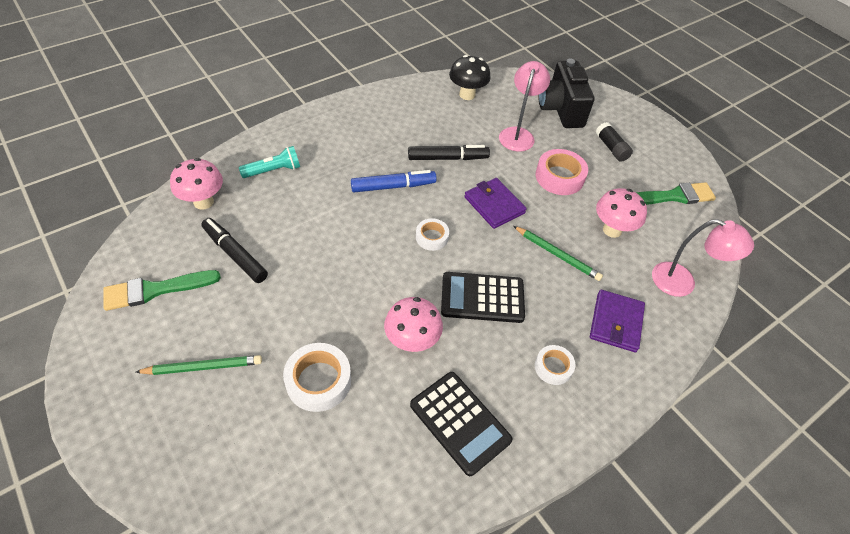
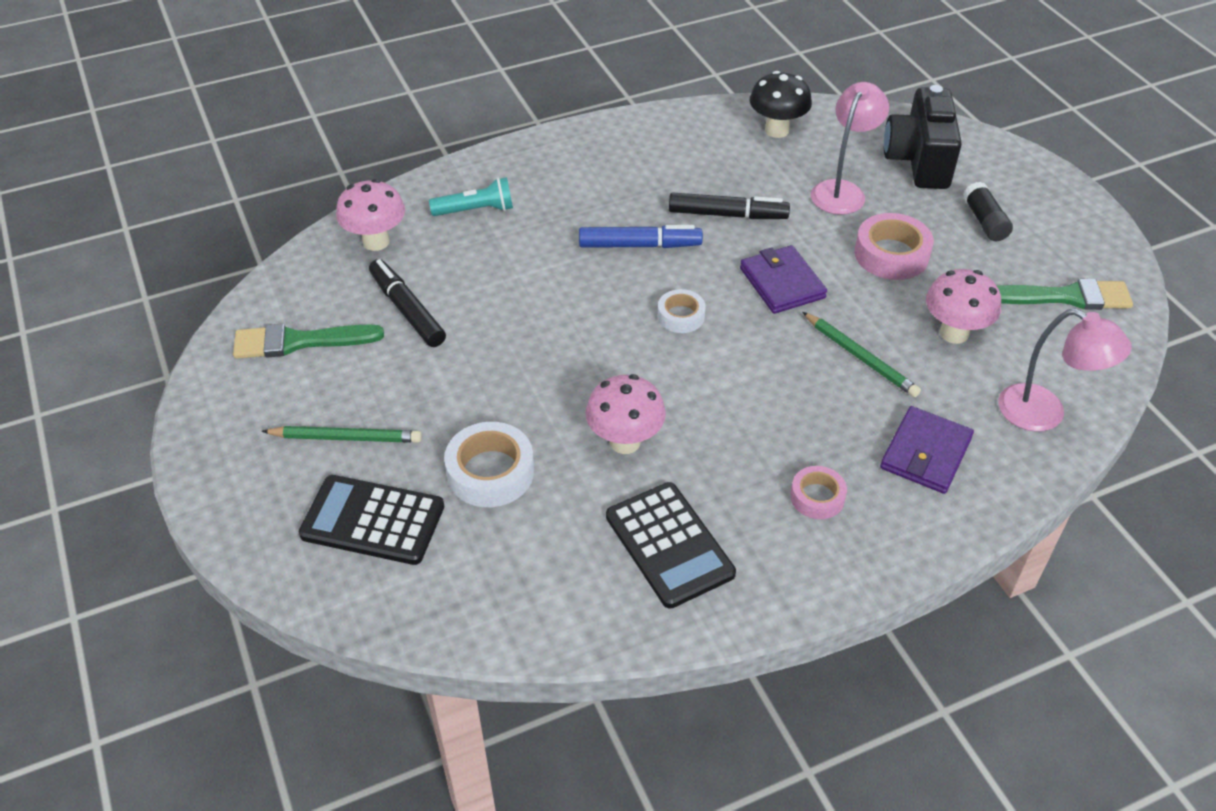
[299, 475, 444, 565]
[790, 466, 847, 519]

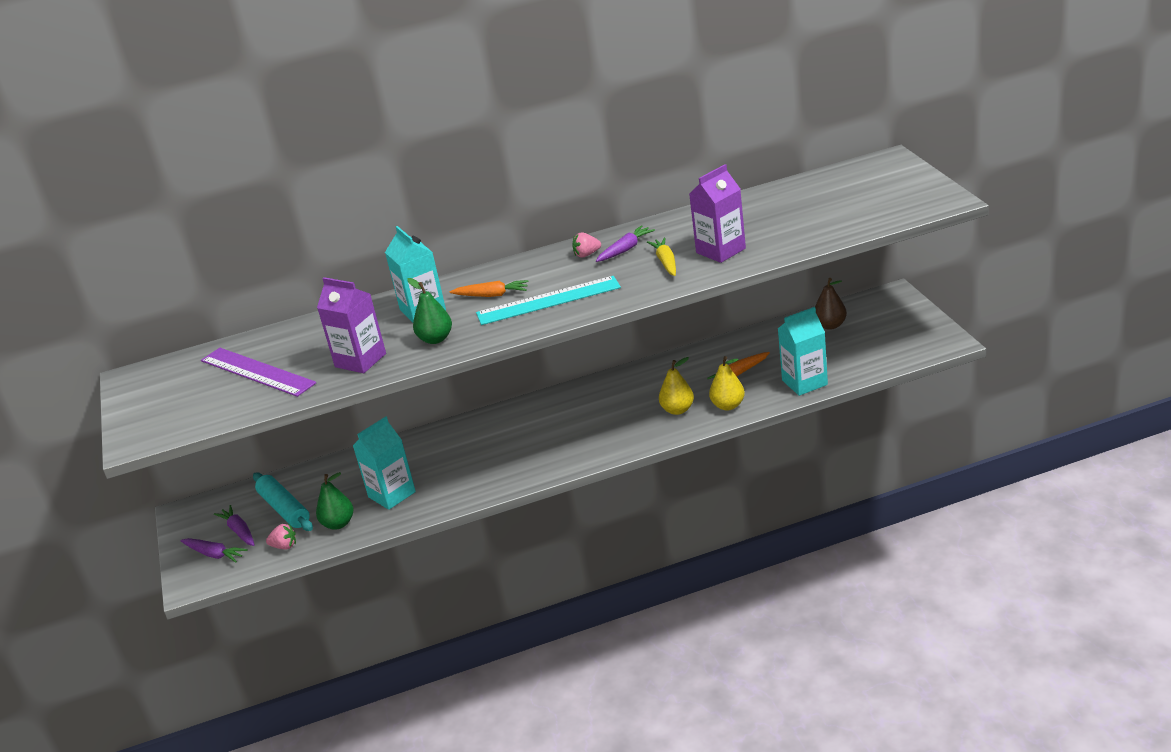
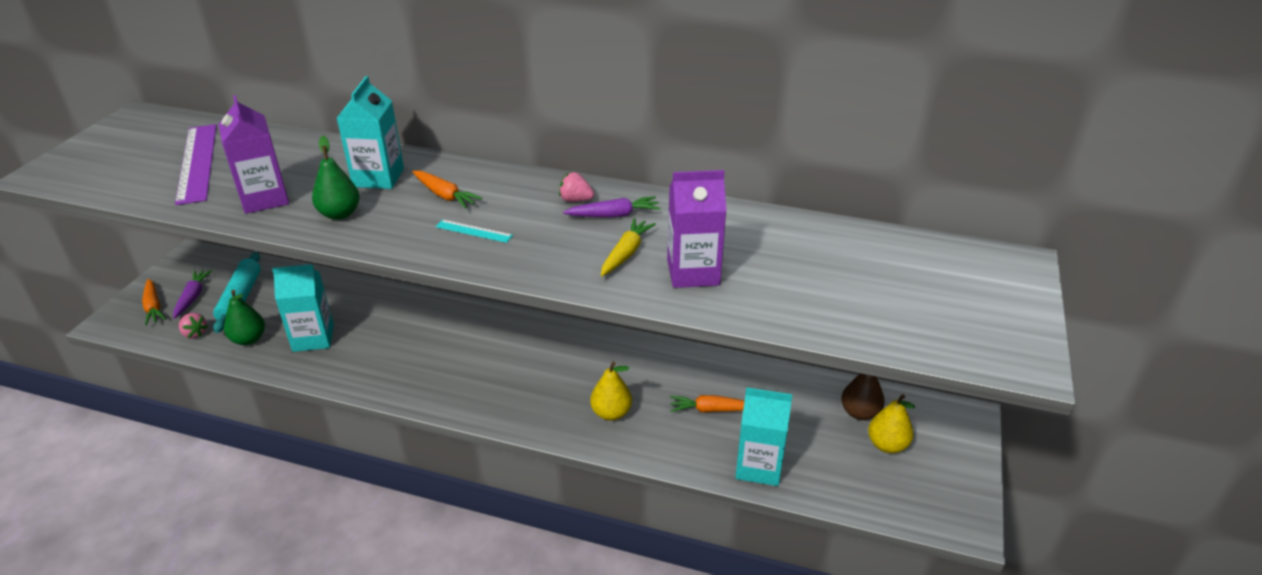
[436, 219, 513, 243]
[868, 394, 915, 453]
[142, 279, 166, 326]

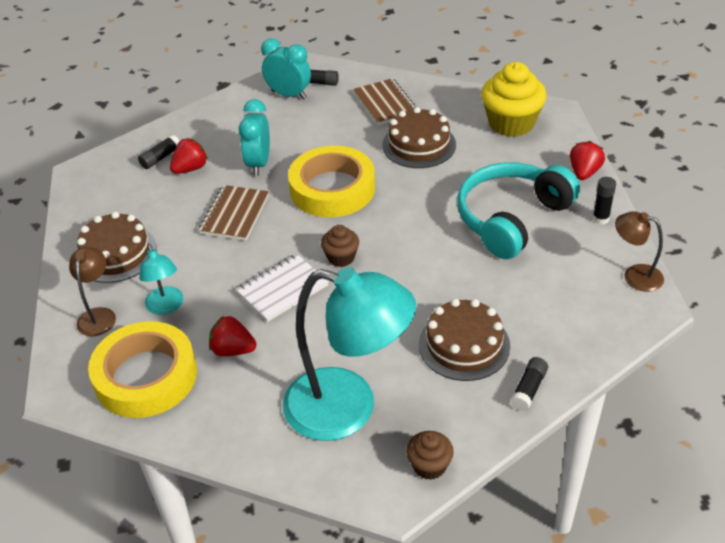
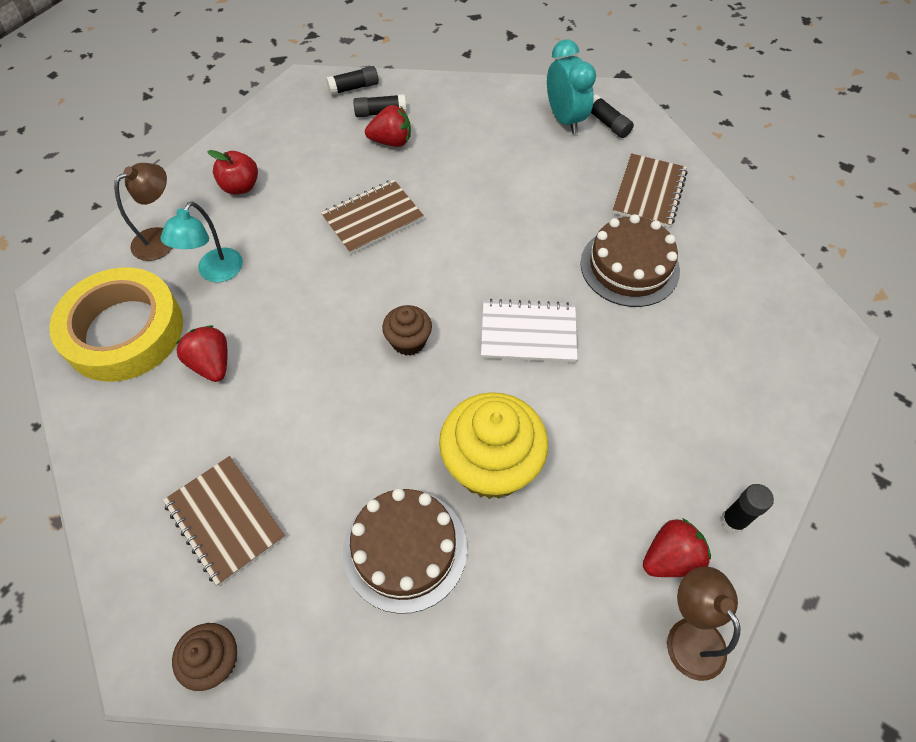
[439, 392, 548, 499]
[239, 99, 270, 176] (first image)
[643, 518, 711, 577]
[288, 146, 375, 217] (first image)
[457, 162, 580, 259] (first image)
[207, 150, 258, 195]
[481, 299, 577, 362]
[163, 456, 286, 586]
[326, 66, 379, 95]

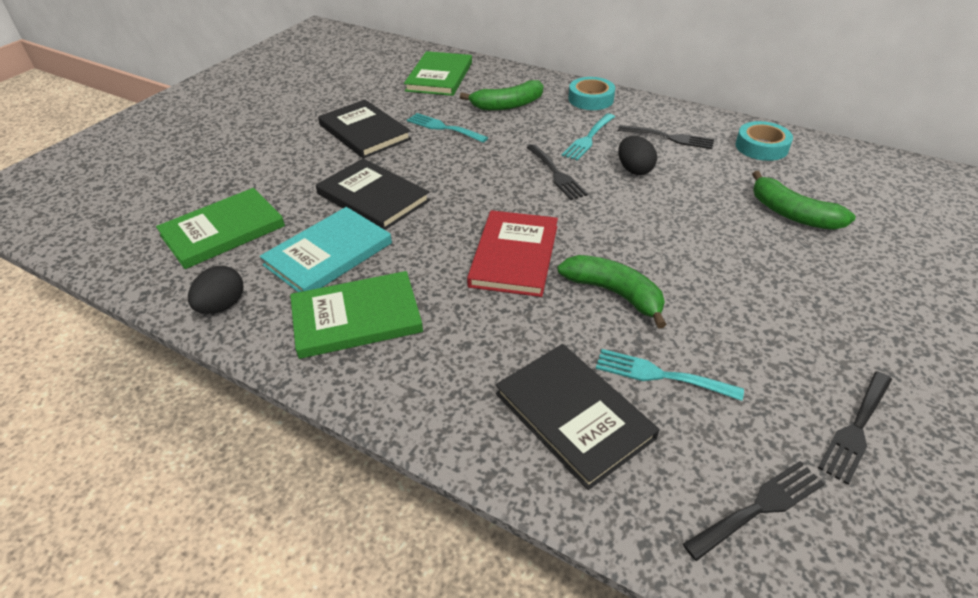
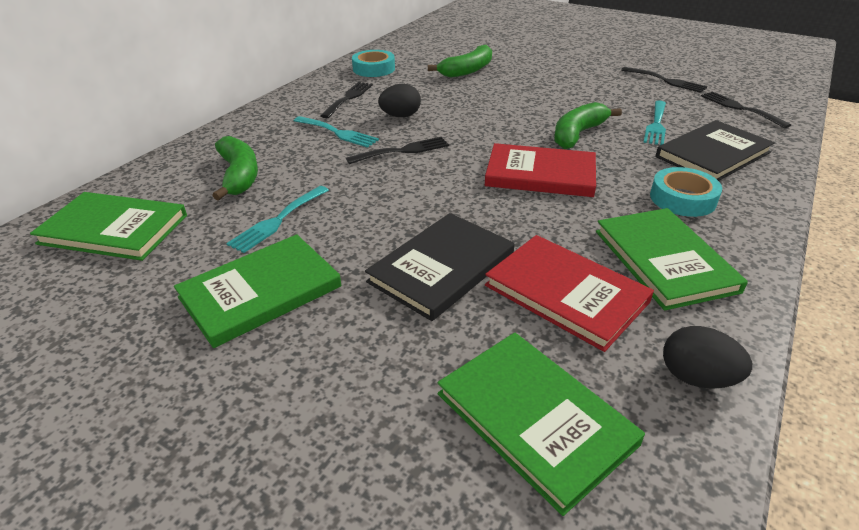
[650, 167, 722, 217]
[174, 234, 342, 348]
[485, 235, 654, 352]

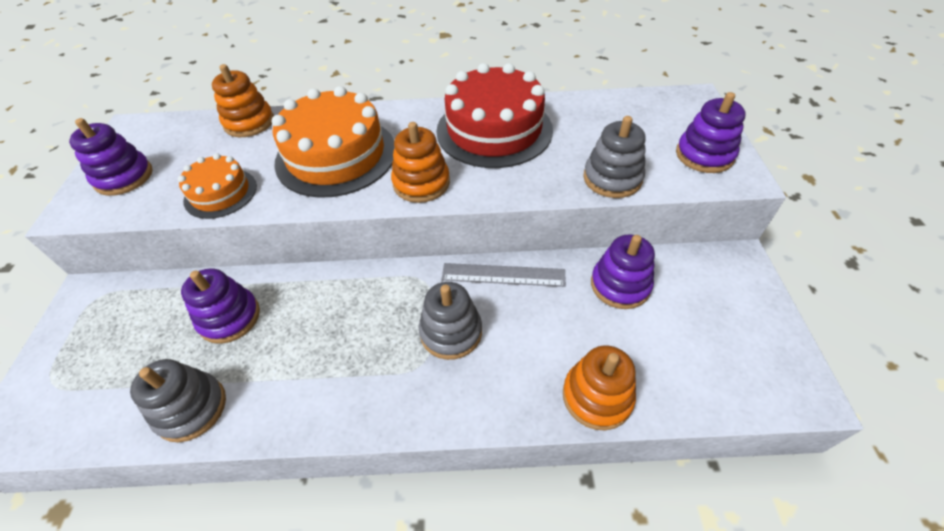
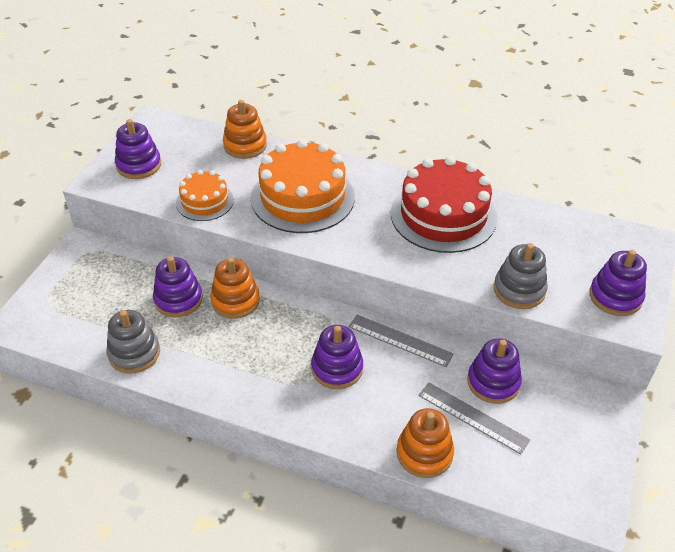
[210, 258, 260, 319]
[311, 325, 363, 389]
[418, 382, 530, 455]

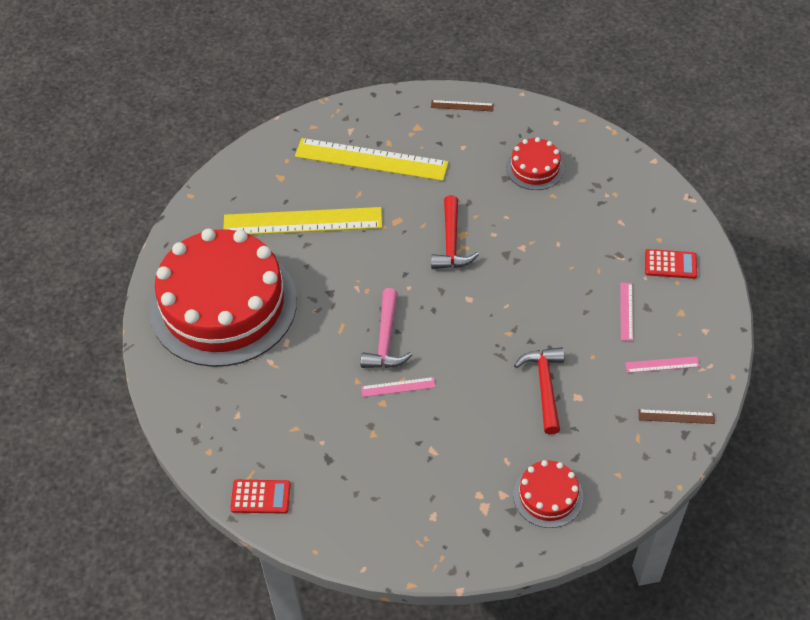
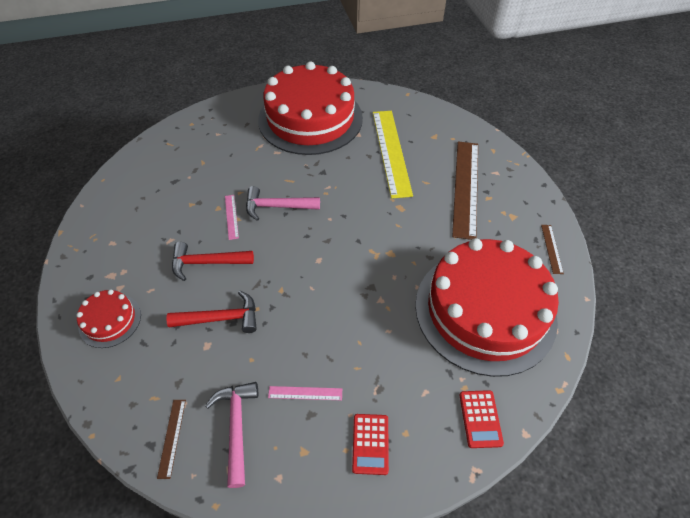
[415, 238, 559, 377]
[452, 142, 478, 240]
[172, 242, 254, 281]
[205, 382, 258, 488]
[459, 390, 504, 448]

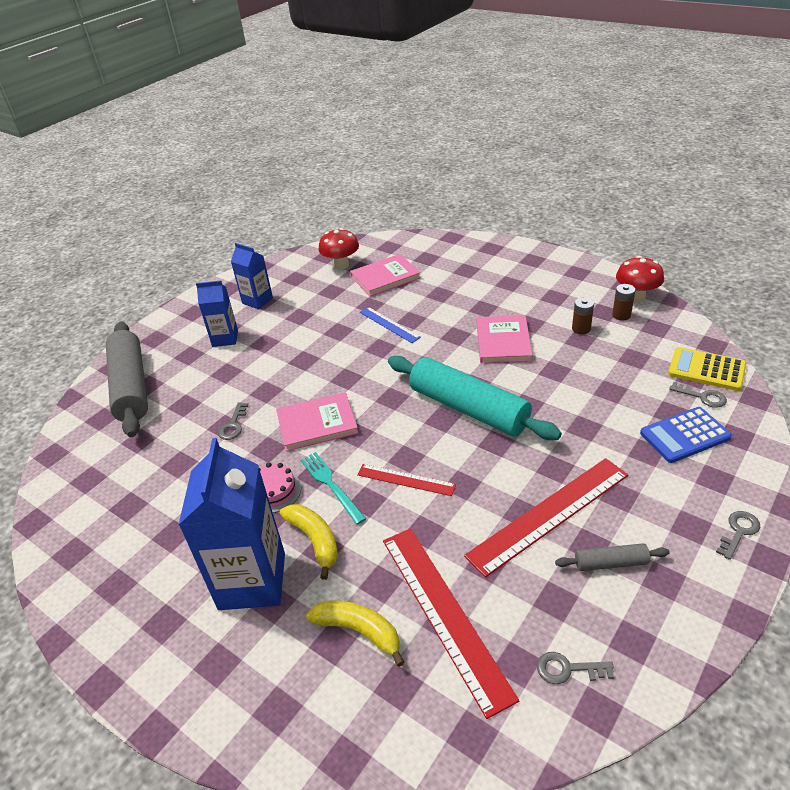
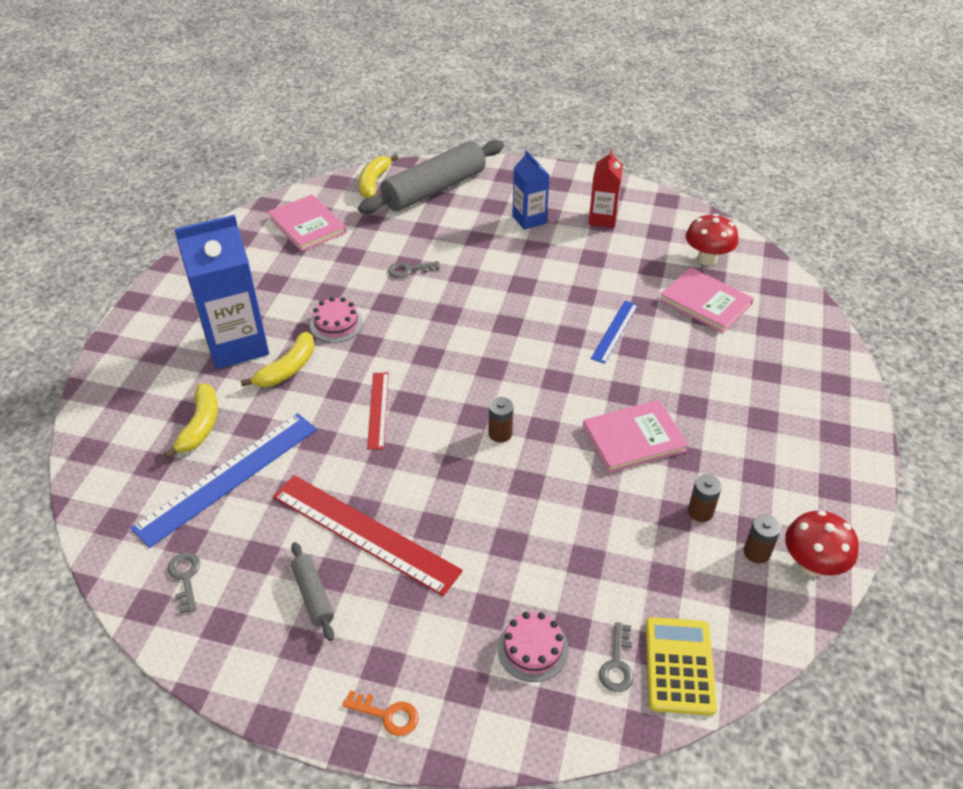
[589, 149, 623, 228]
[489, 397, 513, 443]
[268, 194, 347, 252]
[497, 612, 569, 682]
[301, 452, 366, 525] (first image)
[342, 690, 419, 736]
[131, 413, 317, 548]
[359, 155, 398, 198]

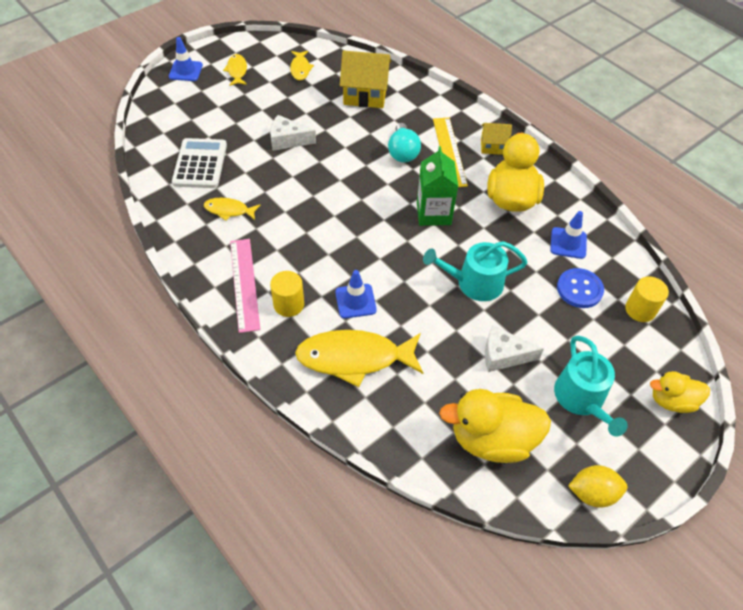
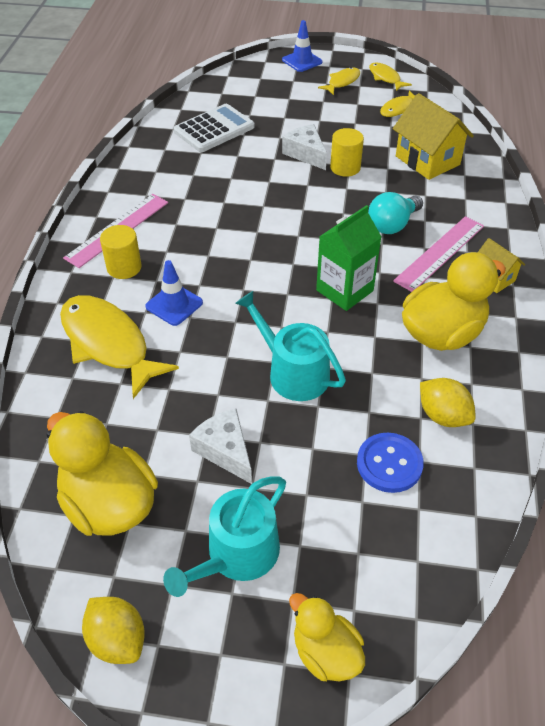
[393, 216, 484, 292]
[369, 62, 412, 91]
[420, 378, 476, 427]
[330, 128, 364, 177]

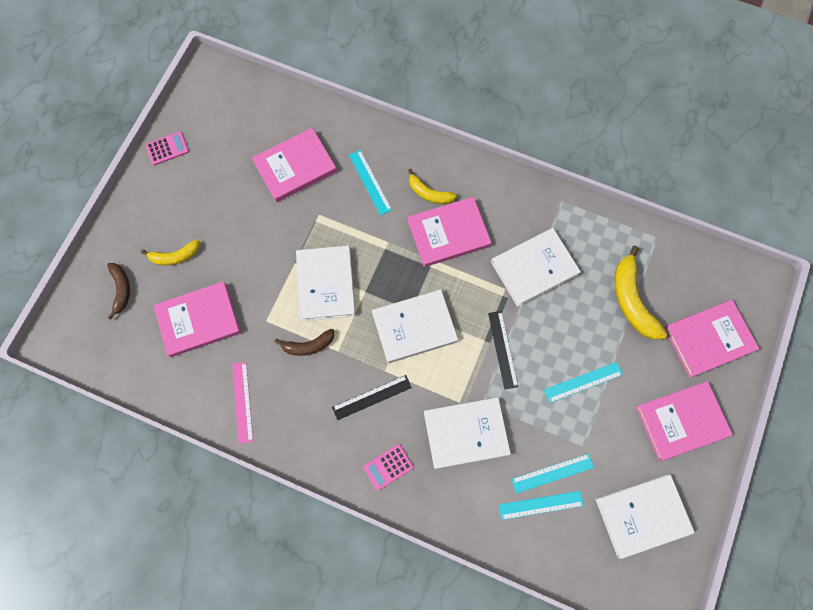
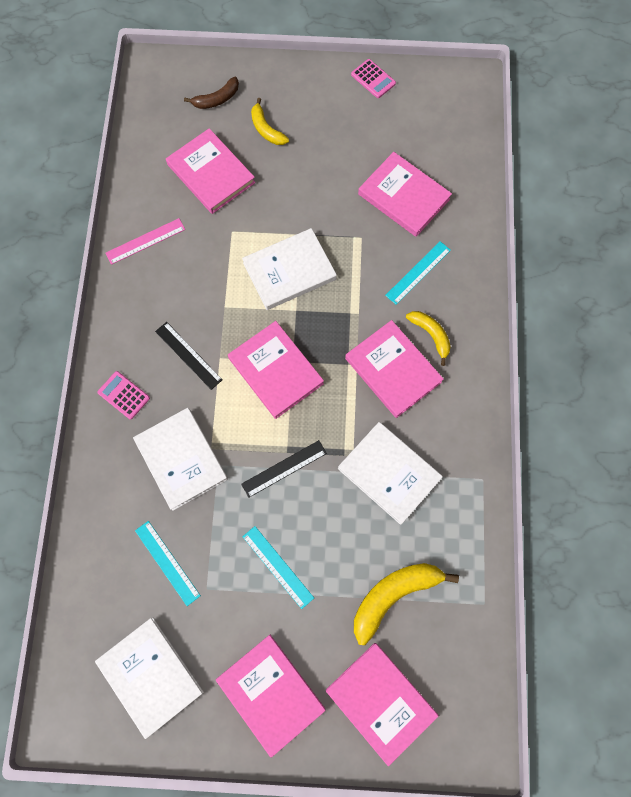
[406, 311, 451, 366]
[228, 321, 324, 419]
[274, 329, 334, 356] (first image)
[499, 491, 584, 520] (first image)

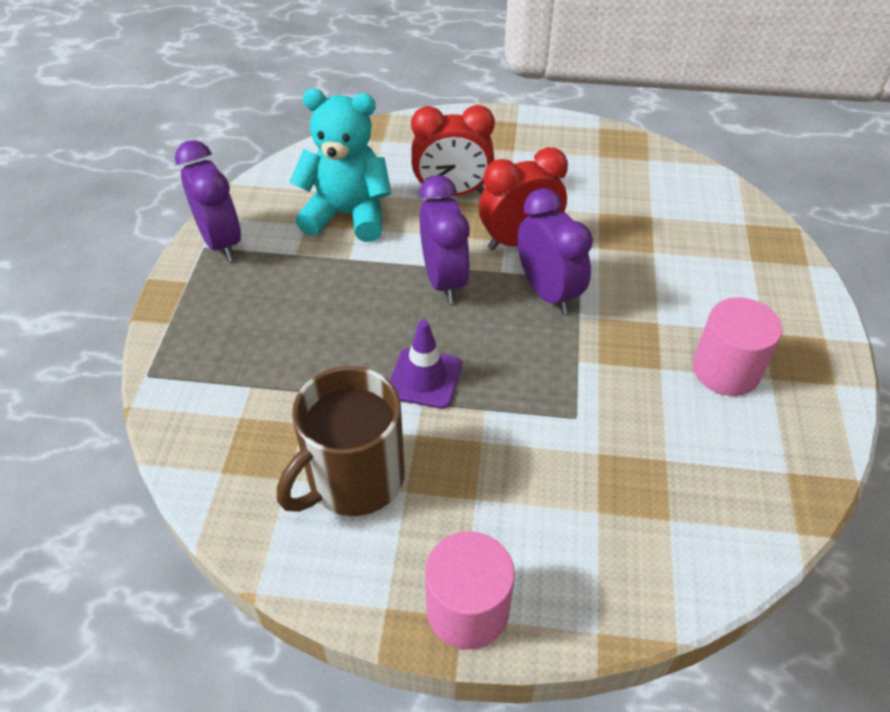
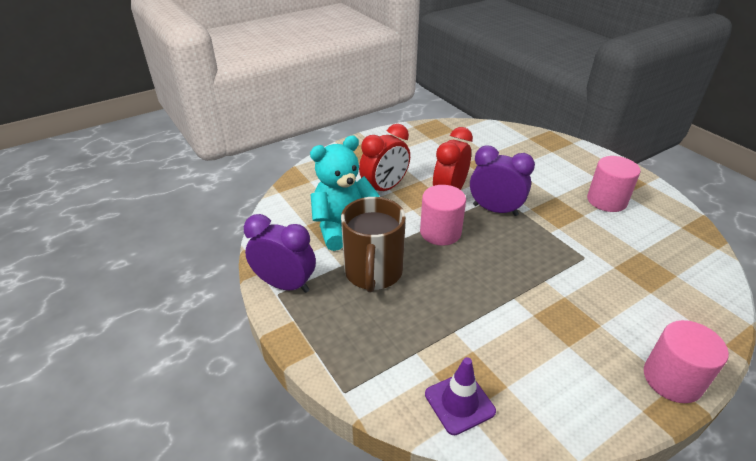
[420, 185, 466, 246]
[425, 357, 496, 435]
[341, 197, 406, 292]

